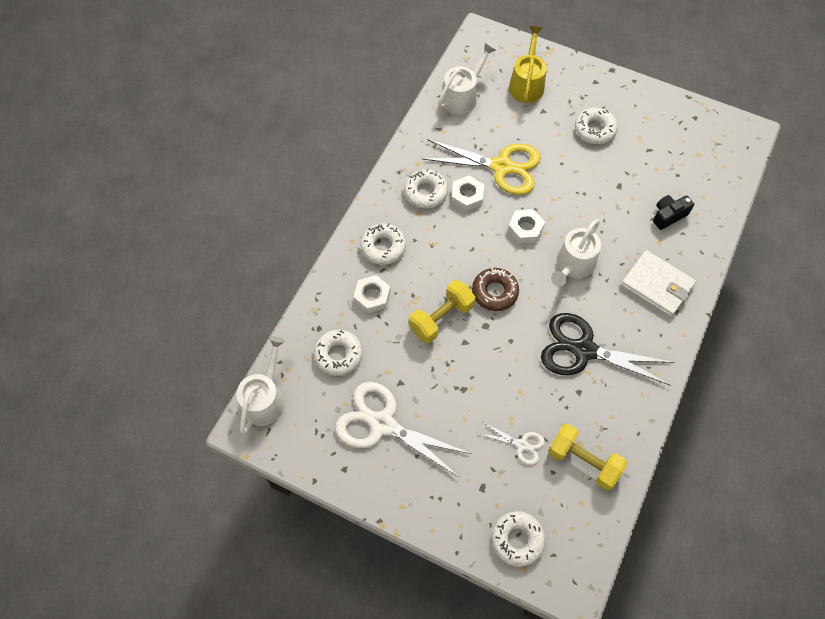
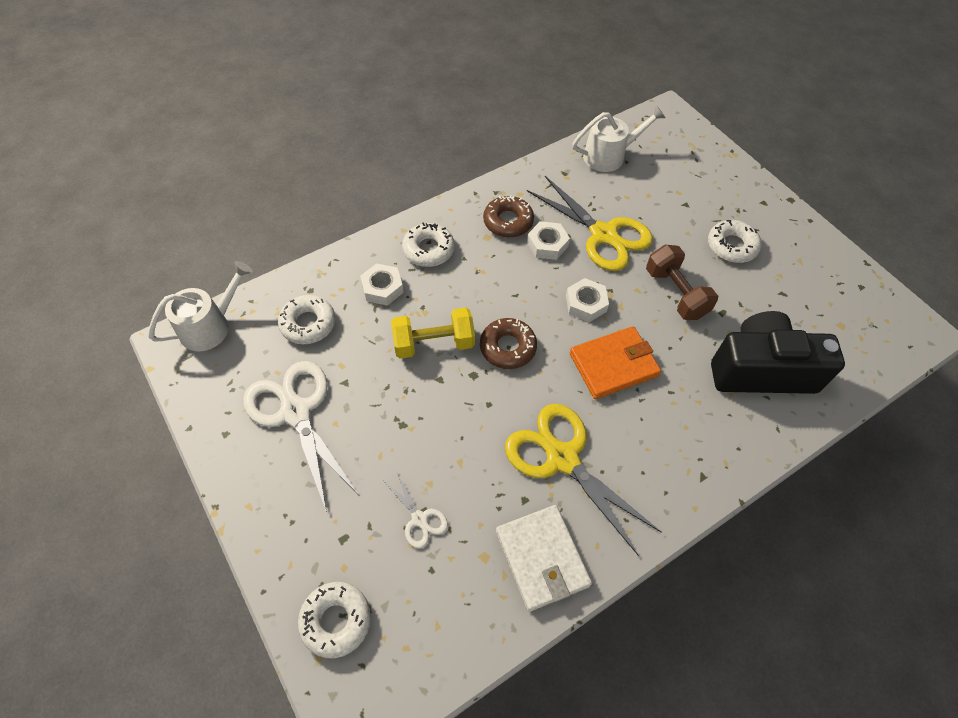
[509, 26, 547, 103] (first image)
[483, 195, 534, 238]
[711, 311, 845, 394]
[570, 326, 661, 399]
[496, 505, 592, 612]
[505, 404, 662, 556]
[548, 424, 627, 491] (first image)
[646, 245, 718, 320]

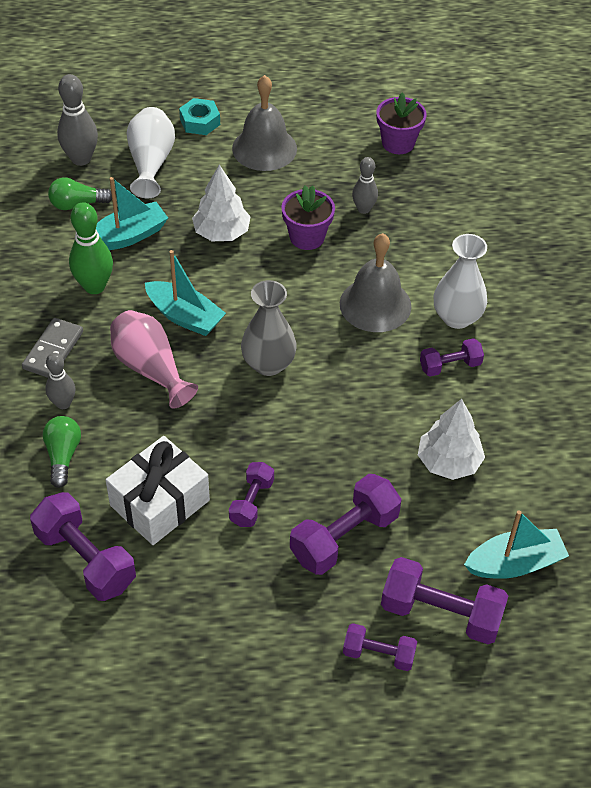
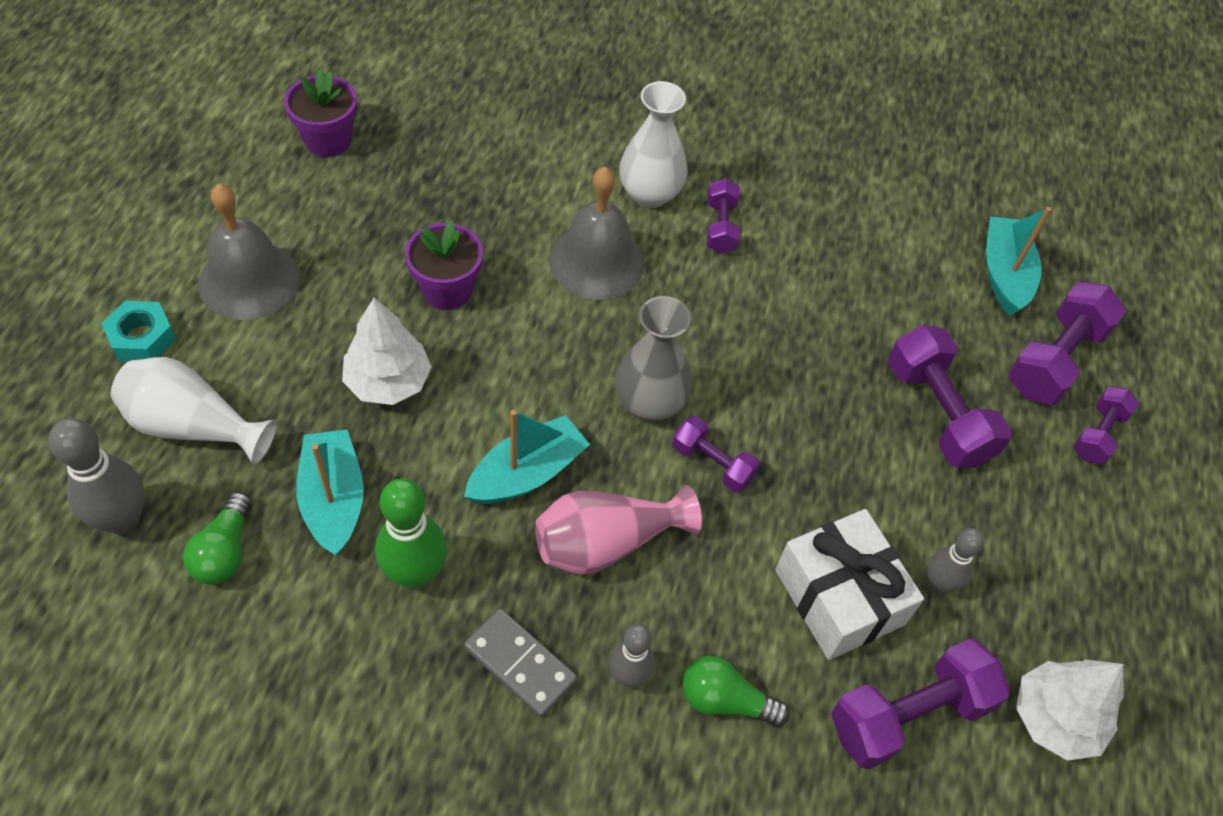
[927, 528, 984, 593]
[1016, 659, 1124, 761]
[672, 416, 760, 493]

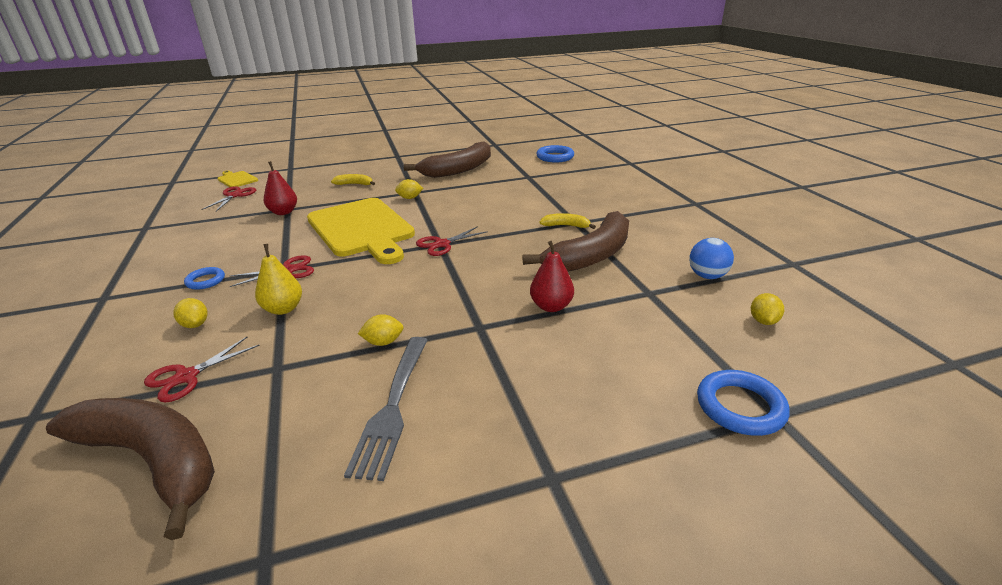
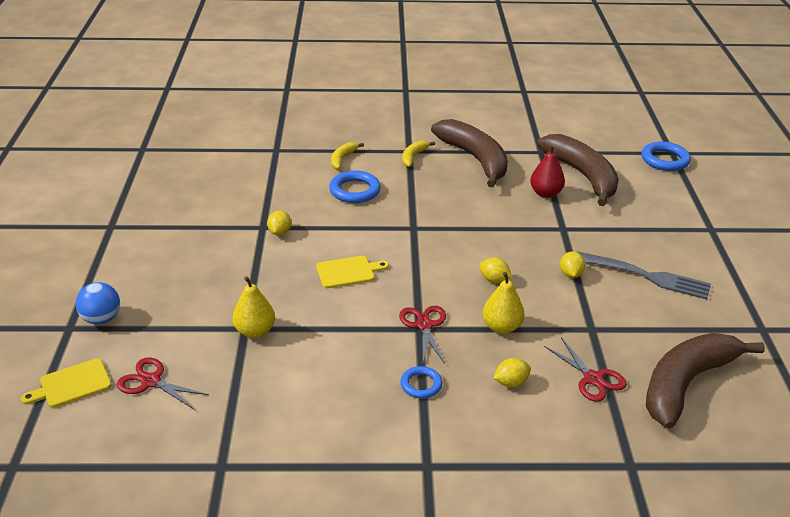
[537, 134, 619, 206]
[329, 171, 381, 203]
[232, 277, 275, 338]
[331, 142, 364, 170]
[316, 256, 389, 288]
[416, 226, 488, 256] (first image)
[76, 282, 120, 325]
[479, 257, 512, 283]

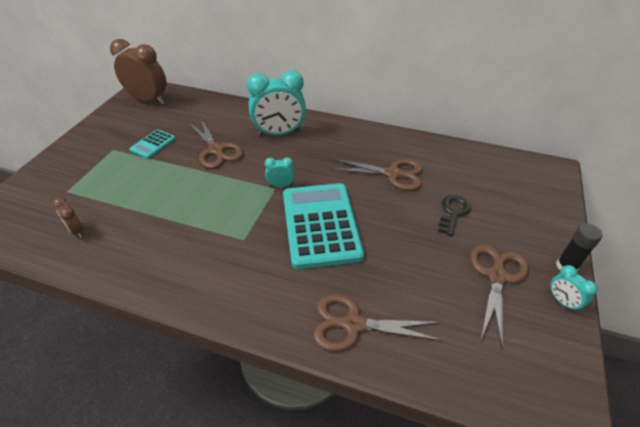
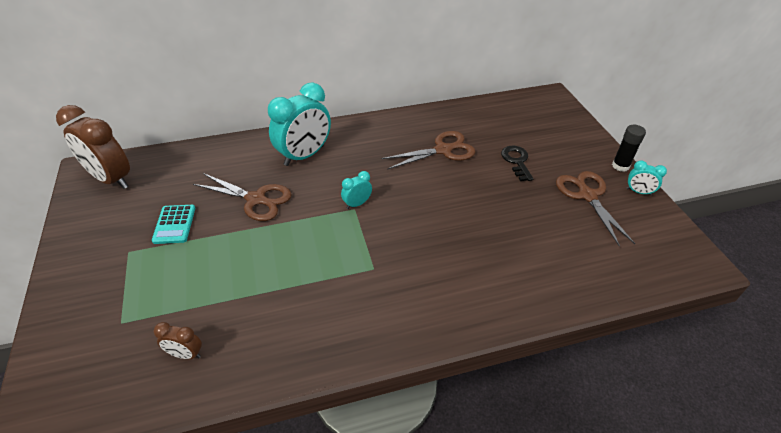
[56, 105, 130, 189]
[283, 183, 364, 269] (first image)
[313, 294, 443, 351] (first image)

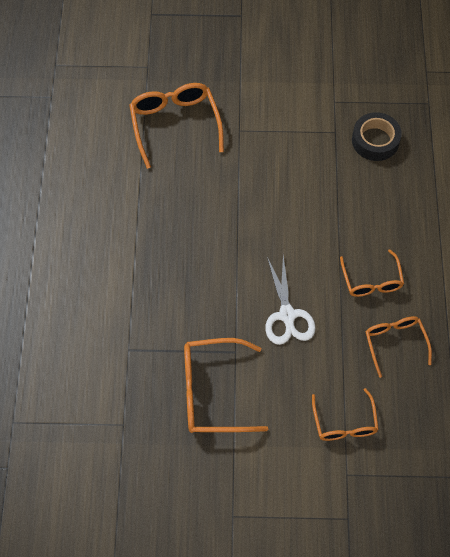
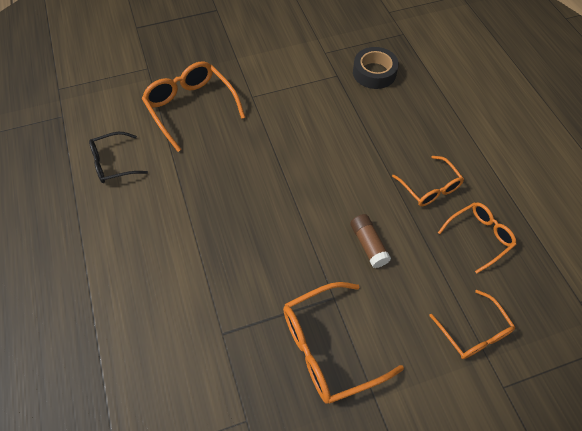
[350, 214, 391, 268]
[438, 203, 517, 274]
[89, 132, 148, 183]

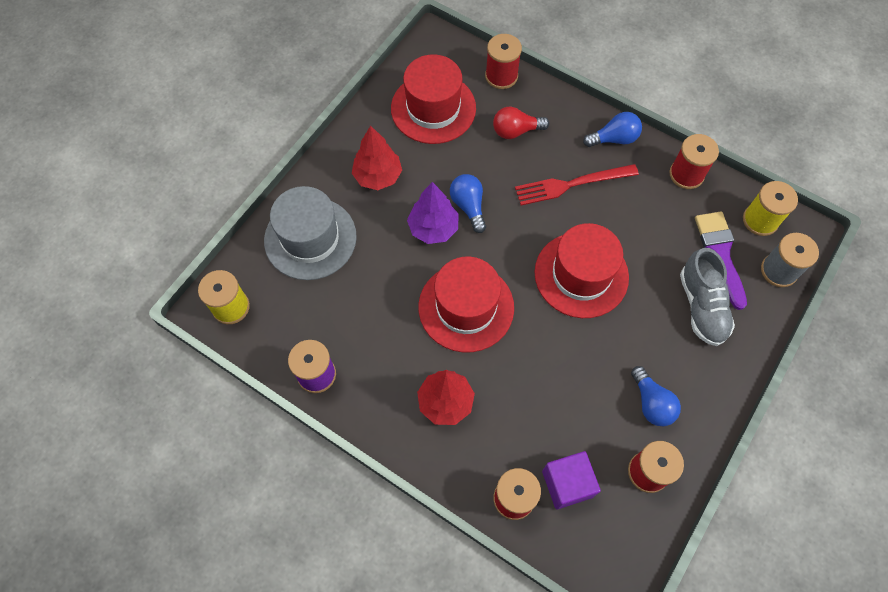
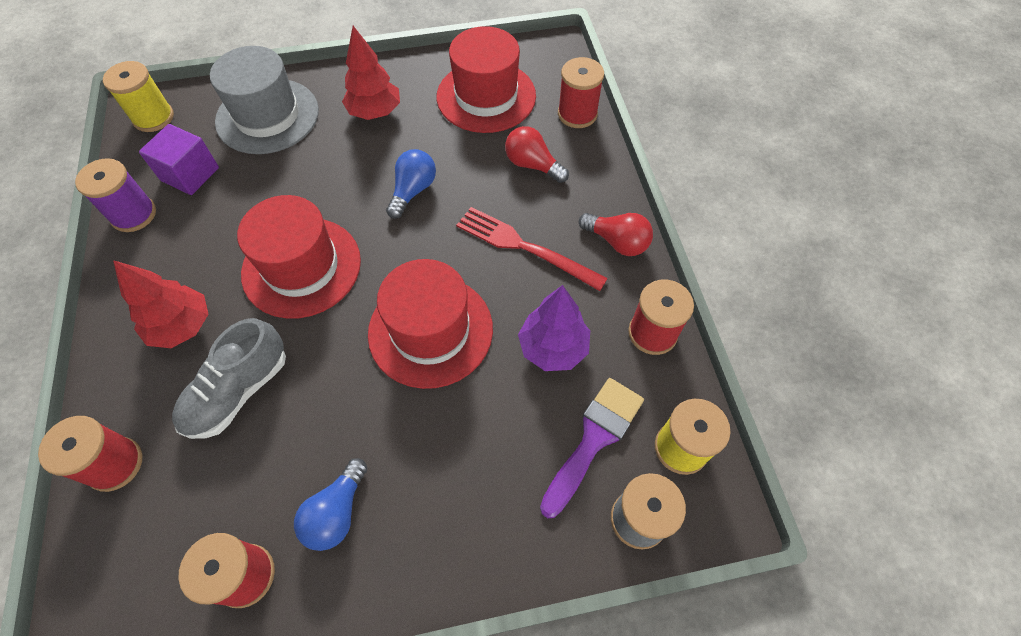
[579, 213, 653, 256]
[518, 285, 590, 371]
[172, 318, 286, 439]
[139, 124, 219, 195]

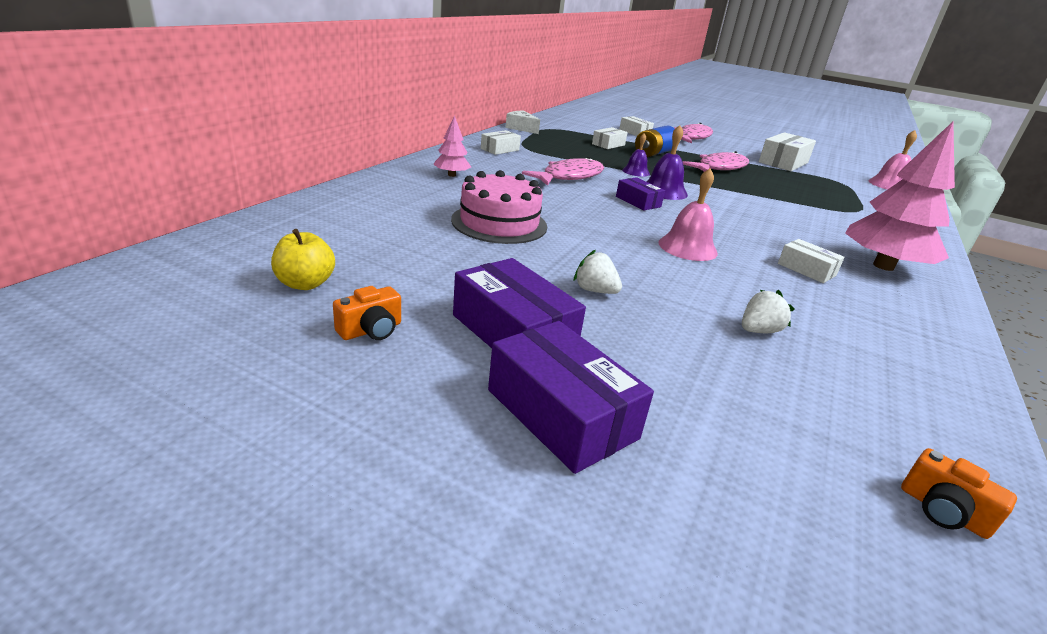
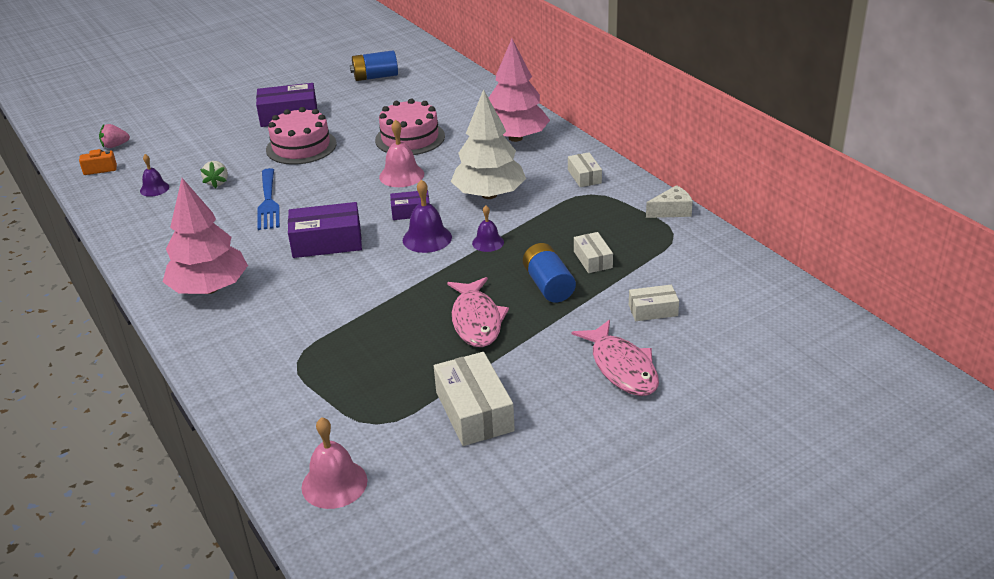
[489, 39, 550, 142]
[451, 89, 526, 199]
[379, 120, 424, 187]
[350, 50, 398, 81]
[778, 239, 845, 283] (first image)
[266, 107, 337, 165]
[333, 286, 401, 340] (first image)
[288, 202, 362, 258]
[99, 124, 130, 148]
[140, 154, 169, 197]
[257, 168, 280, 230]

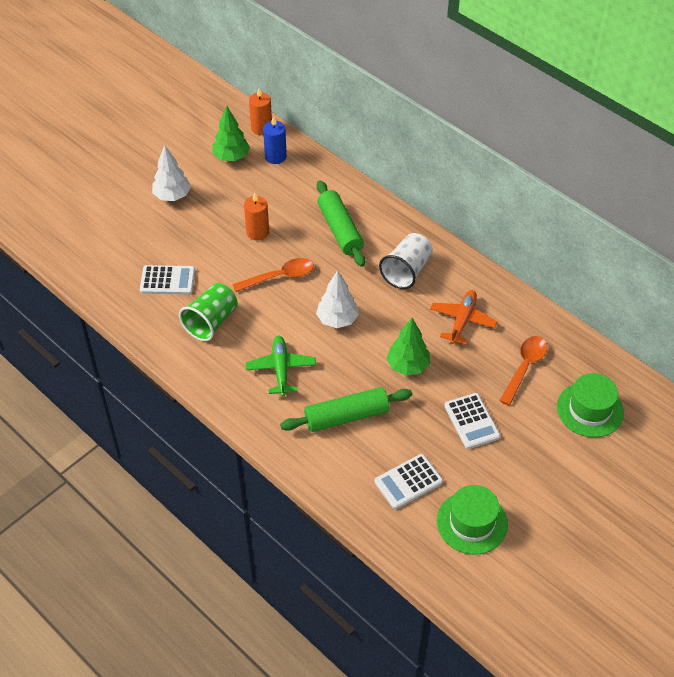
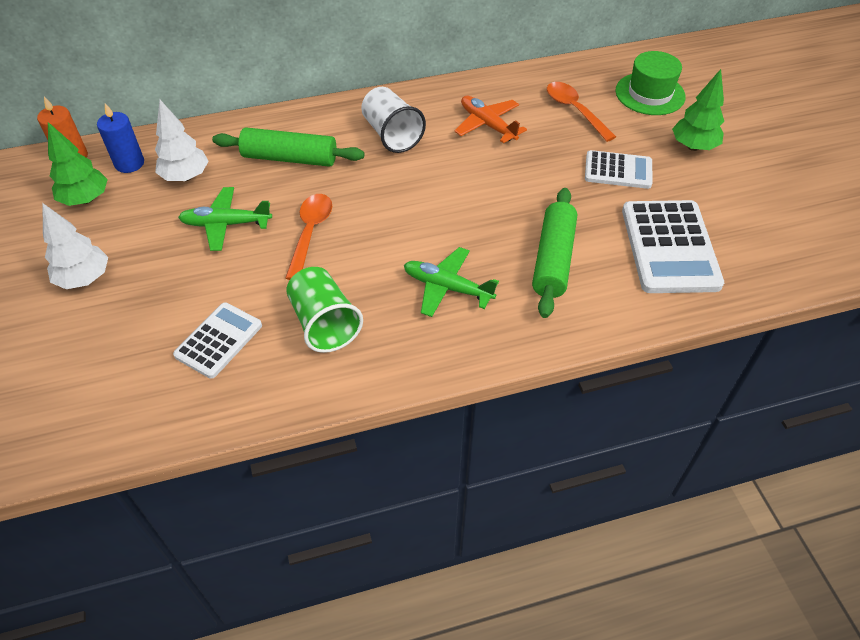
[178, 187, 272, 251]
[155, 100, 209, 181]
[672, 69, 724, 151]
[622, 200, 724, 293]
[437, 485, 508, 555] (first image)

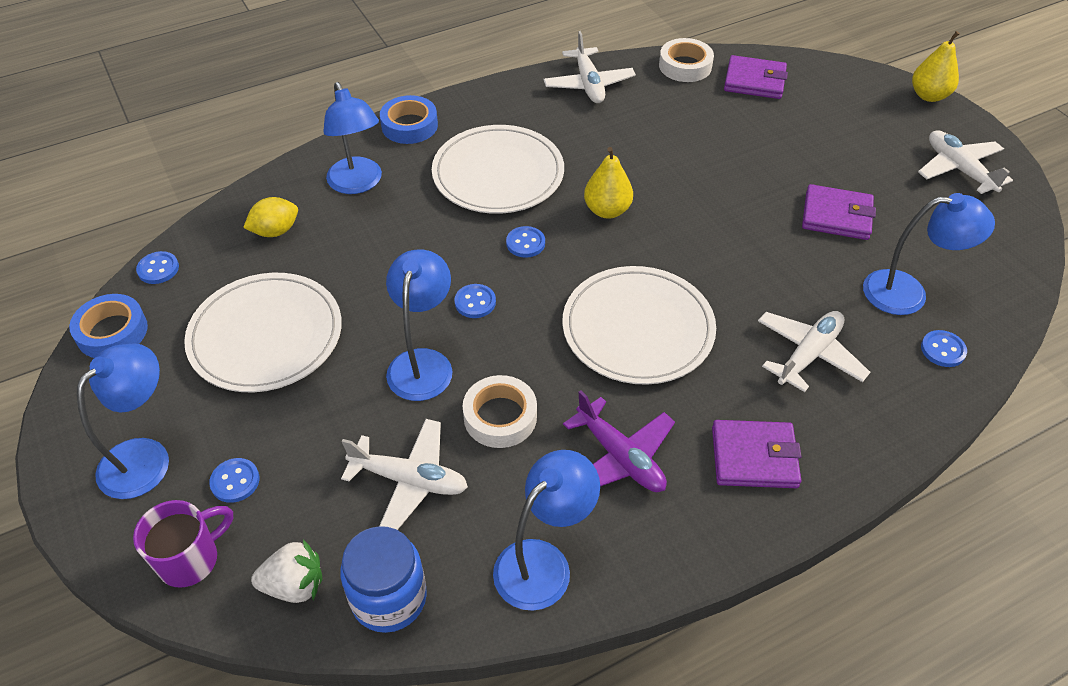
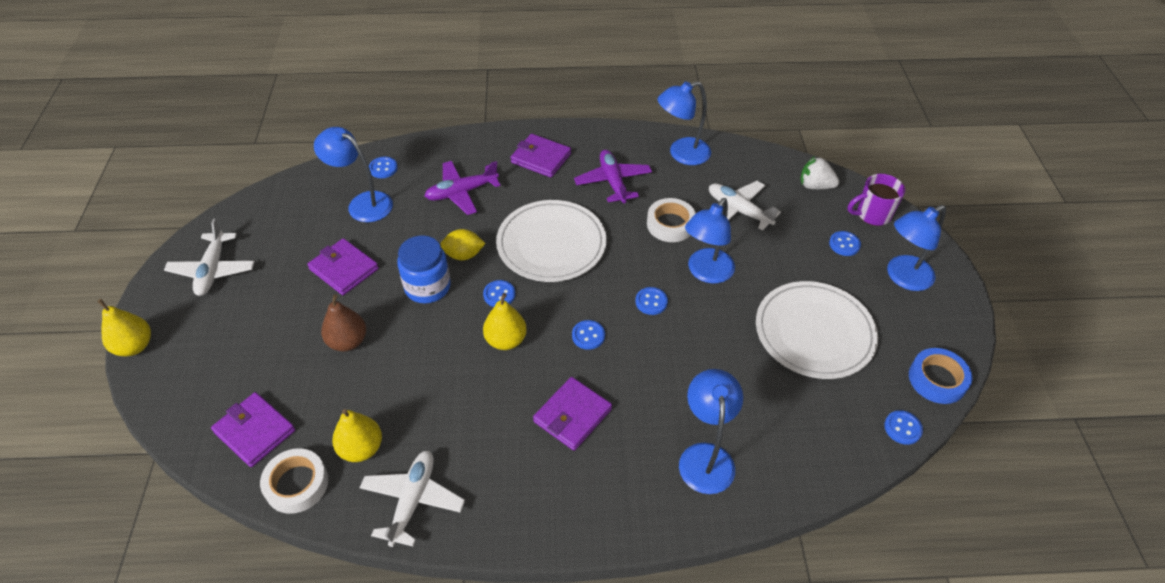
[380, 95, 438, 144] (first image)
[533, 377, 612, 451]
[440, 229, 486, 260]
[425, 161, 501, 215]
[397, 236, 451, 303]
[483, 280, 515, 307]
[321, 294, 366, 351]
[332, 409, 382, 462]

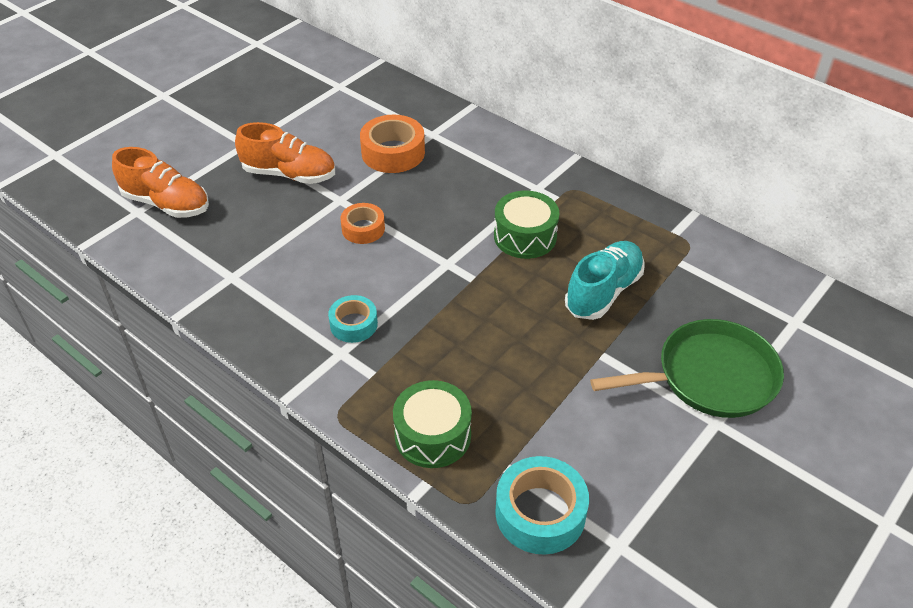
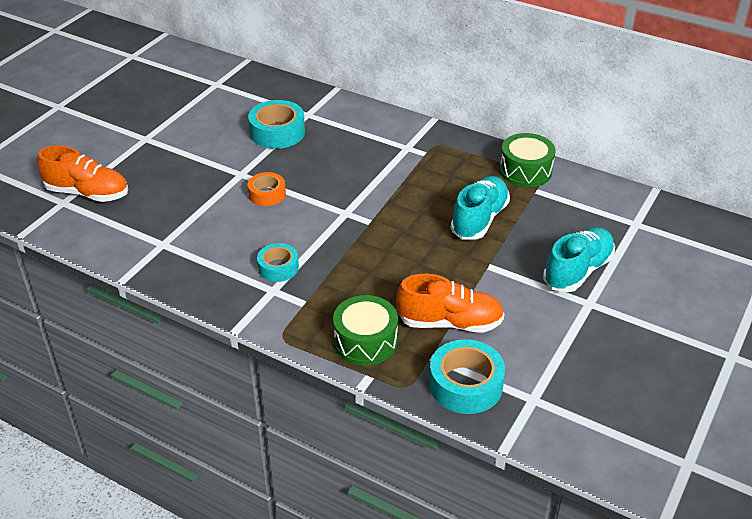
[248, 100, 305, 149]
[396, 274, 504, 333]
[500, 133, 556, 187]
[543, 227, 615, 292]

